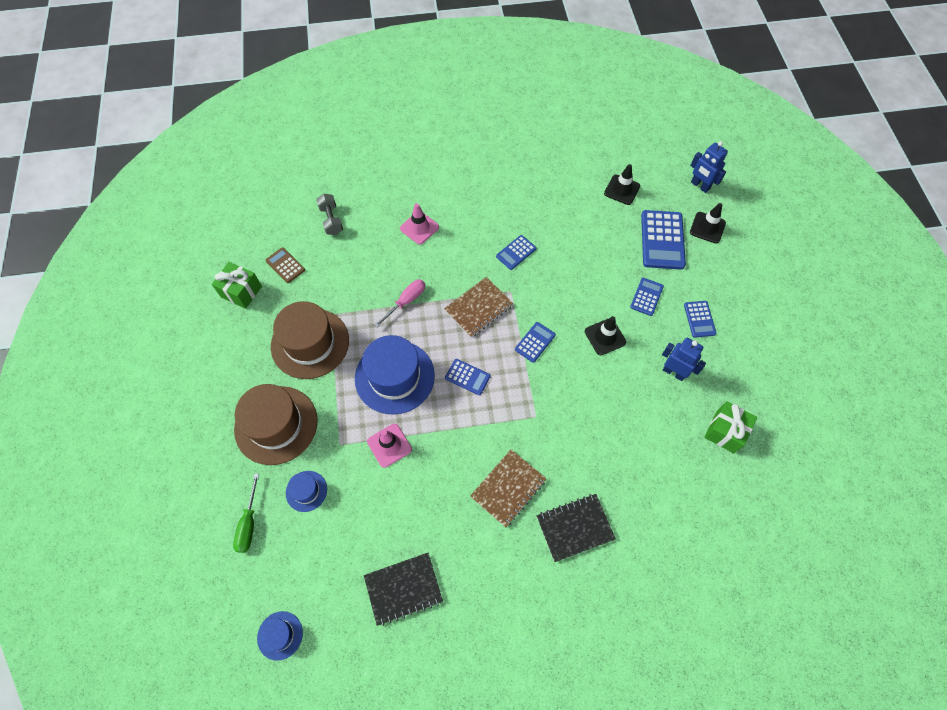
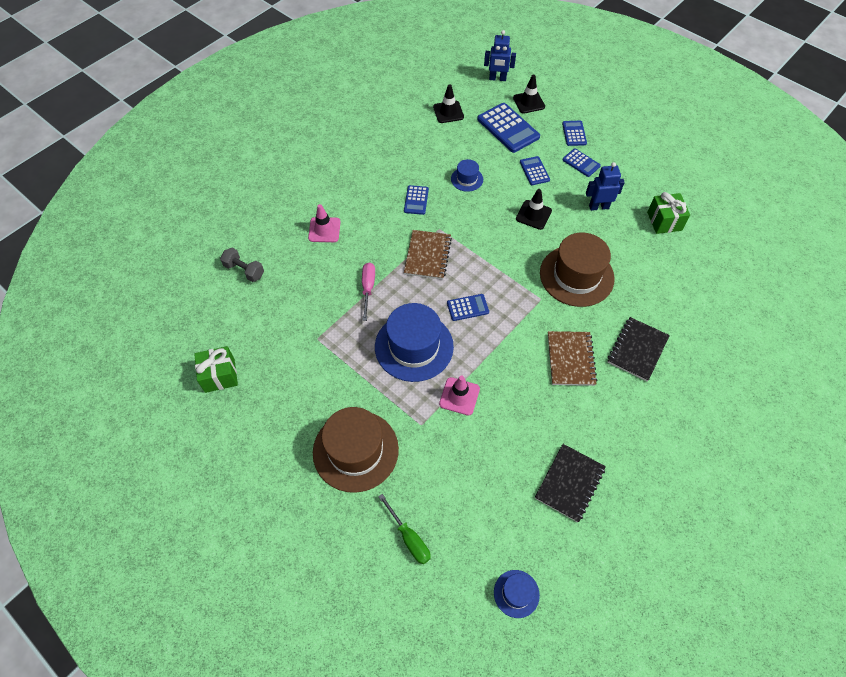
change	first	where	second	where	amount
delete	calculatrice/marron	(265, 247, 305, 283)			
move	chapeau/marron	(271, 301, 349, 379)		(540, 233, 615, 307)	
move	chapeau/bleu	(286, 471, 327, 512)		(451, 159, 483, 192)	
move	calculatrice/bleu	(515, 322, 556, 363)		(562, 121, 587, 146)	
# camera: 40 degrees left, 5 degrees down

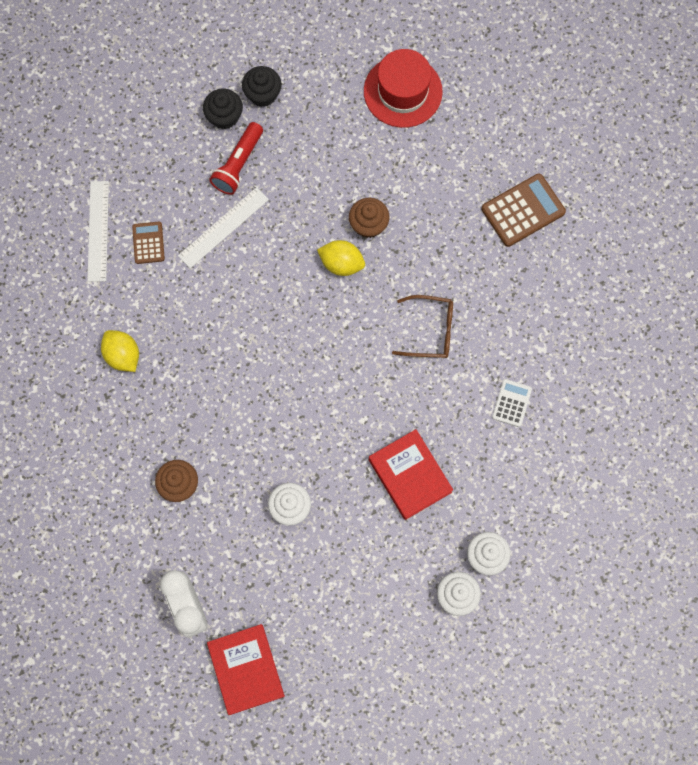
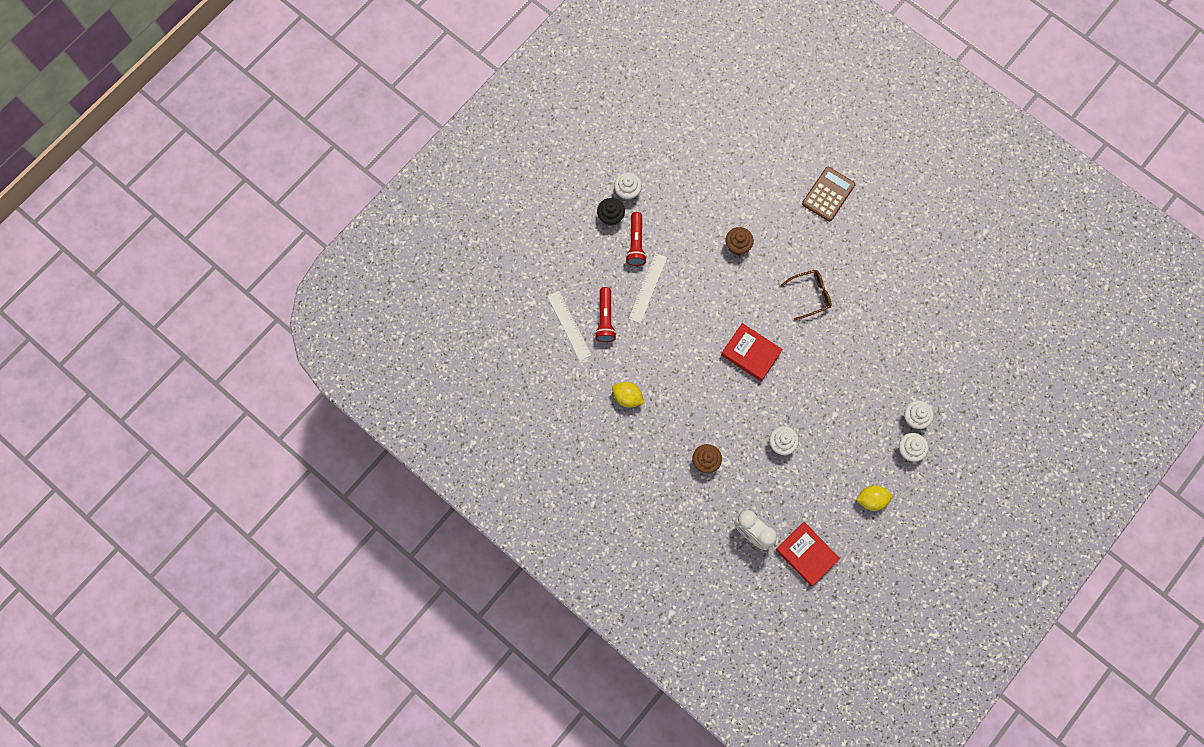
change	first	where	second	where	amount
delete	chapeau/rouge	(364, 49, 443, 128)			
delete	calculatrice/blanc	(492, 379, 532, 427)			
move	citron/jaune	(317, 240, 365, 276)		(856, 485, 893, 511)	
move	livre/rouge	(369, 429, 453, 520)		(721, 323, 783, 381)	
replace	calculatrice/marron	(132, 222, 165, 264)	lampe de poche/rouge	(595, 287, 617, 342)	
recolor	muffin/noir	(242, 66, 282, 107)	muffin/blanc	(614, 173, 642, 201)	
# camera: 25 degrees left, 0 degrees up

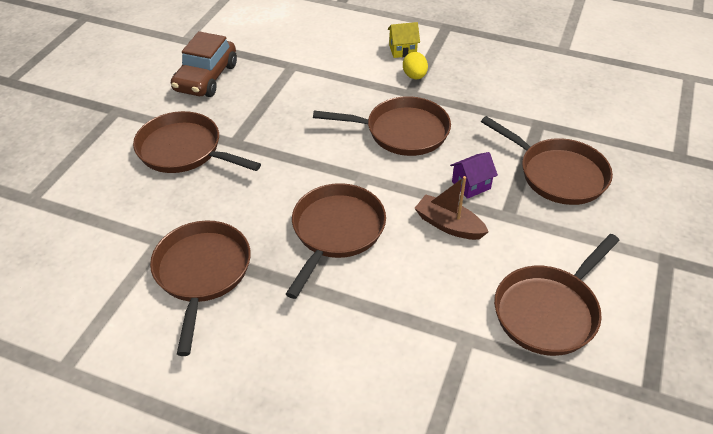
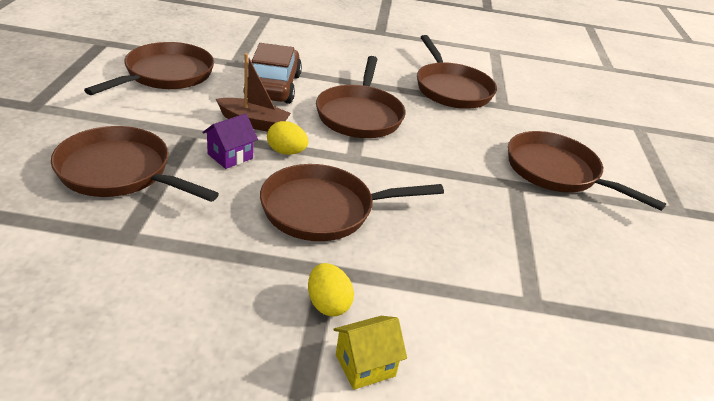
change	first	where	second	where	amount
insert			œuf/jaune	(267, 121, 308, 155)	
move	voiture/marron	(171, 31, 237, 97)		(243, 43, 302, 104)	
rotate	poêle/marron	(133, 111, 261, 173)		(508, 131, 666, 211)	150 degrees counterclockwise
# camera: 160 degrees right, 10 degrees down

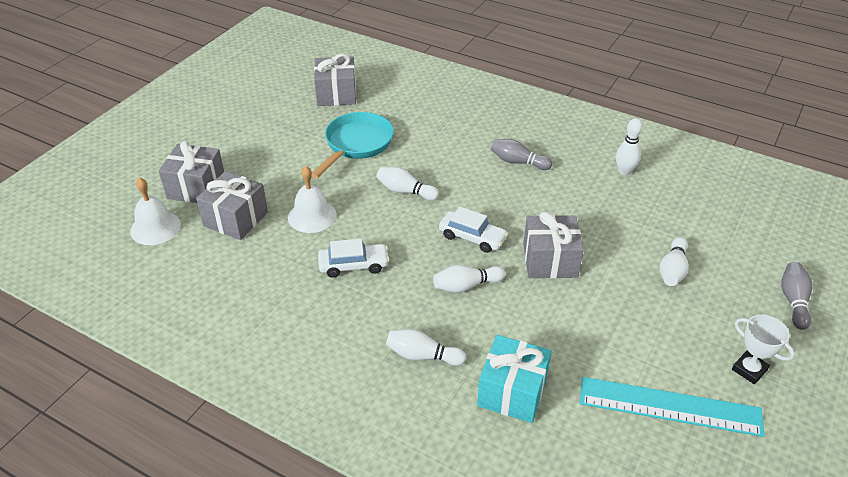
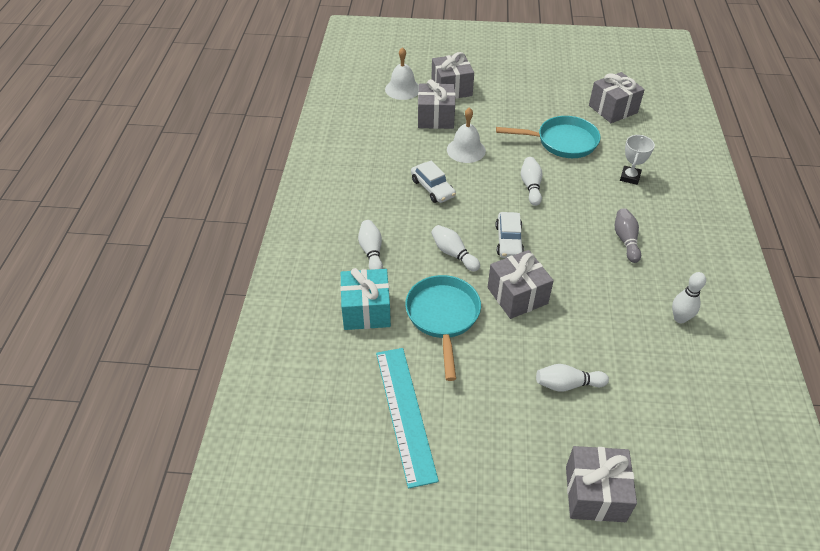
change	first	where	second	where	amount
insert			poêle/turquoise	(405, 275, 481, 381)	
move	trophée/blanc	(732, 315, 795, 384)		(620, 135, 655, 185)	
replace	quille/gris	(781, 262, 813, 330)	cadeau/gris	(566, 446, 637, 522)	
# camera: 65 degrees right, 5 degrees up

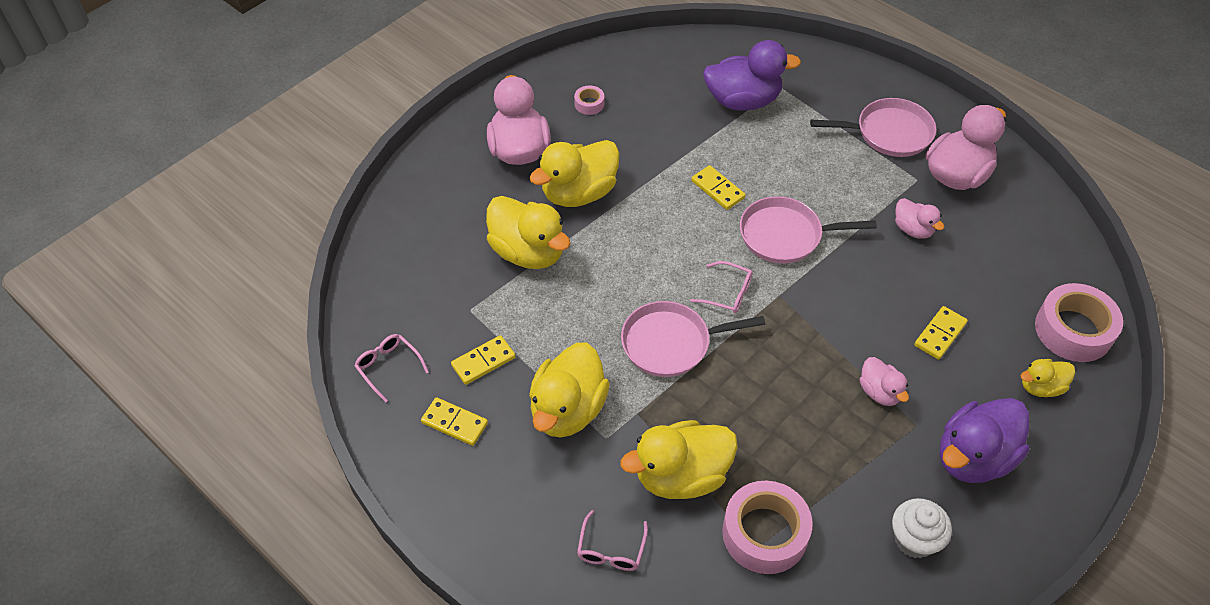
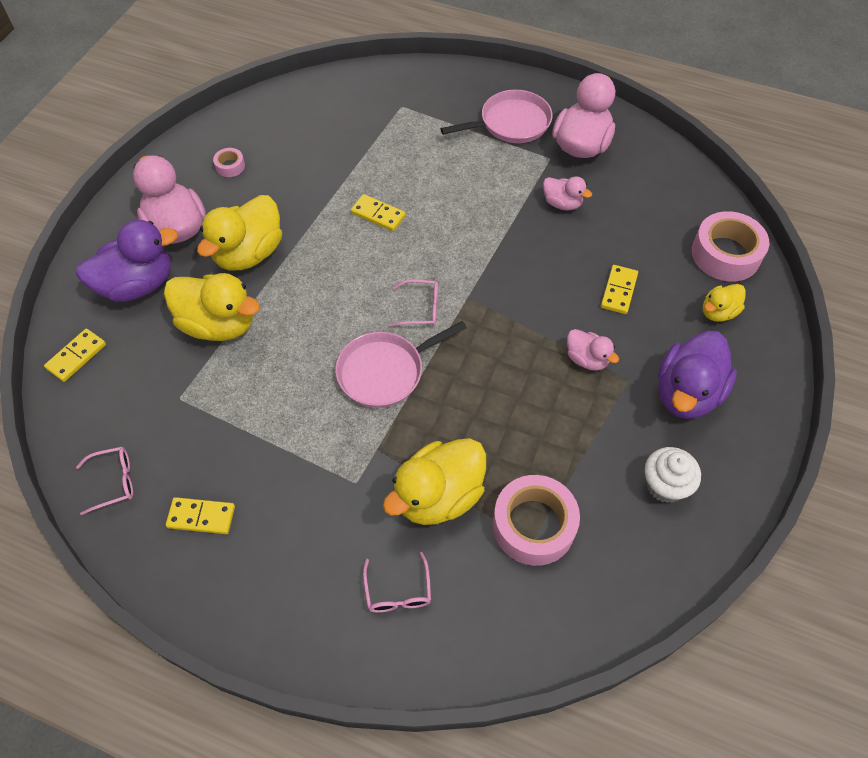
change	first	where	second	where	amount
delete	canard/jaune	(529, 342, 610, 438)			
delete	poêle/rose	(740, 196, 877, 263)			
move	domino/jaune	(451, 335, 516, 385)		(44, 329, 106, 382)	
move	canard/violet	(703, 40, 801, 111)		(76, 220, 178, 302)	
rotate	lunettes/rose	(354, 334, 429, 403)		(76, 447, 133, 515)	135 degrees clockwise
# camera: 20 degrees left, 5 degrees up

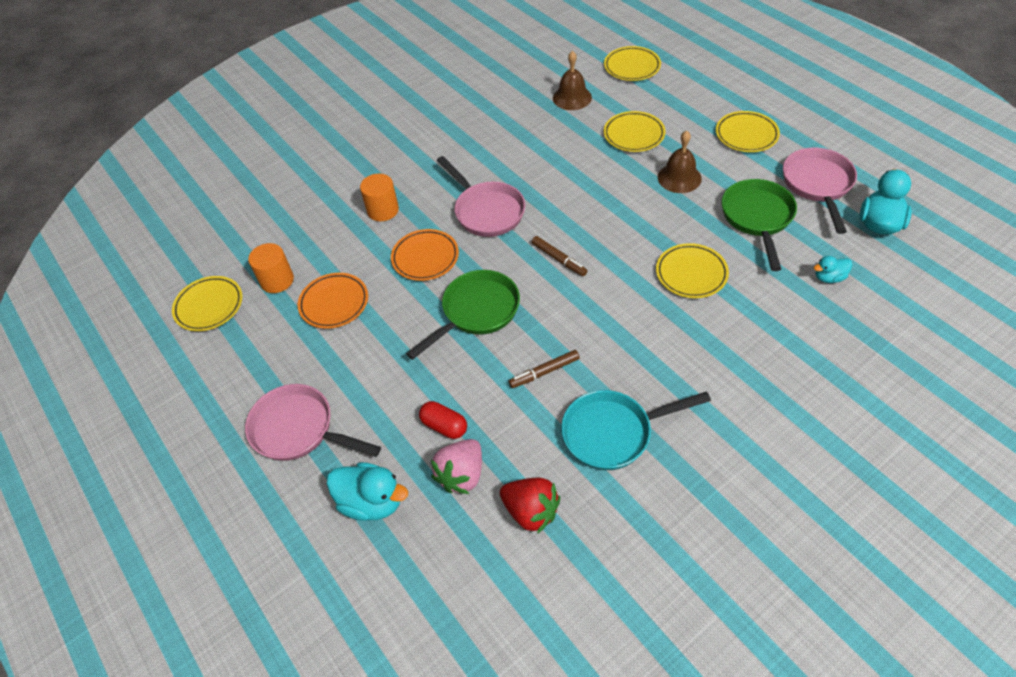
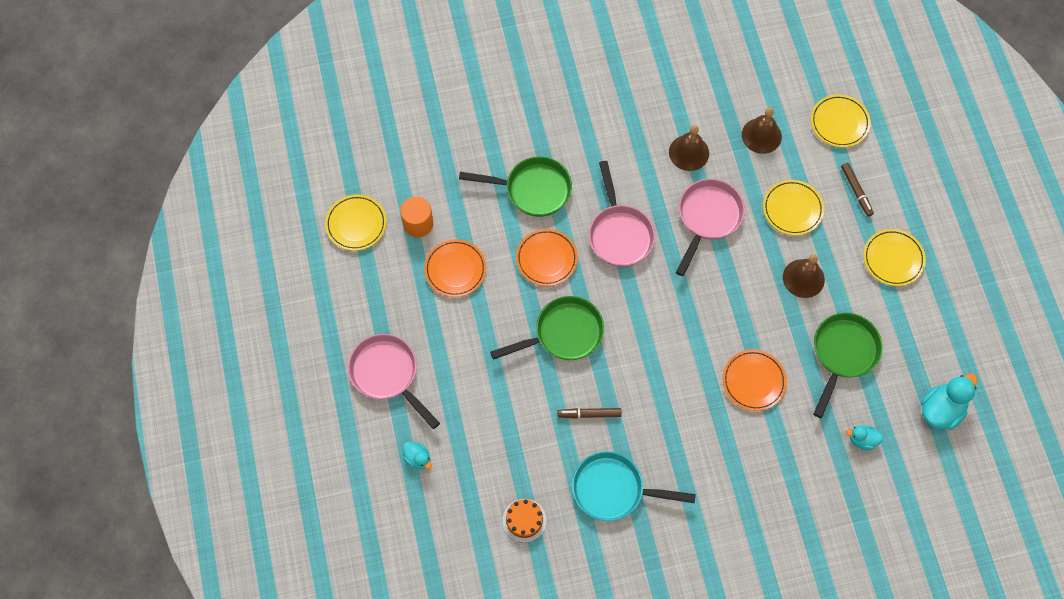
change	first	where	second	where	amount
delete	gélule/rouge	(419, 401, 467, 439)			
delete	fraise/rose	(431, 439, 482, 494)			
insert			cloche/marron	(669, 125, 709, 171)	
move	feutre/marron	(532, 236, 587, 276)		(841, 163, 874, 217)	
move	poêle/rose	(783, 148, 857, 234)		(676, 179, 745, 276)	
replace	cylindre/orange	(360, 174, 399, 221)	poêle/vert	(459, 156, 572, 217)	
replace	fraise/rouge	(500, 477, 560, 534)	gâteau/orange	(502, 499, 547, 543)	
recolor	assiette/jaune	(656, 243, 729, 298)	assiette/orange	(723, 350, 787, 411)	
resize	canard/turquoise	(327, 462, 408, 521)		(403, 442, 432, 470)	x0.56
# camera: 20 degrees right, 15 degrees up

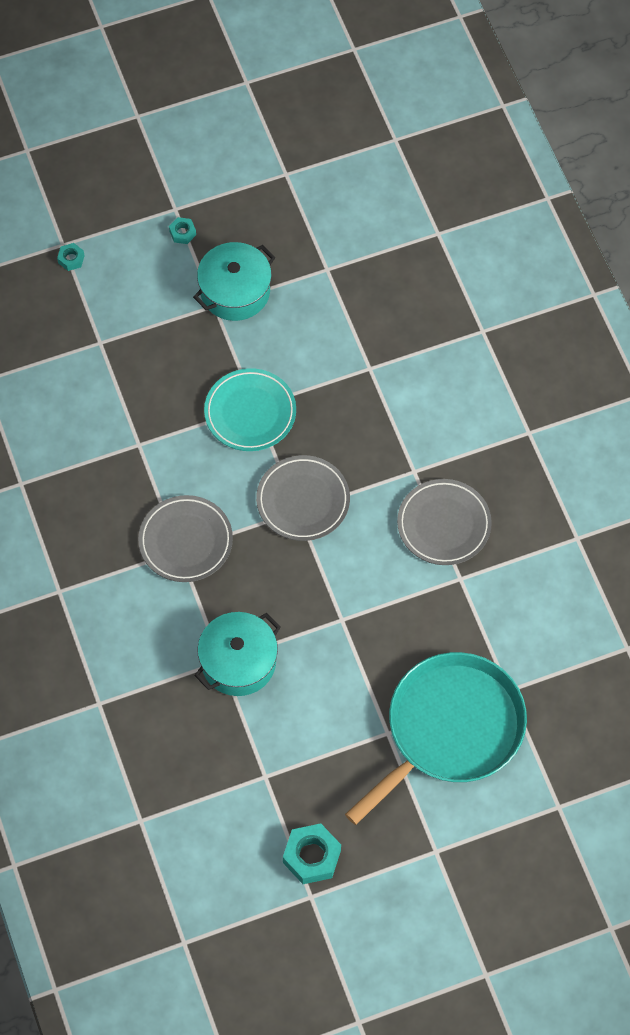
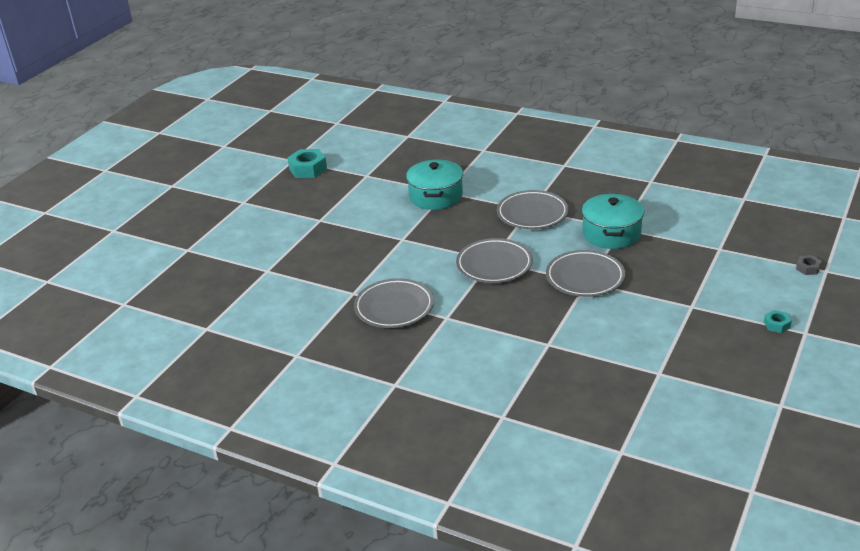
change	first	where	second	where	amount
delete	poêle/turquoise	(345, 652, 527, 825)			
move	marmite/turquoise	(193, 242, 275, 321)		(582, 194, 644, 249)	
recolor	écrou/turquoise	(57, 243, 85, 271)	écrou/gris	(796, 255, 822, 275)	
recolor	assiette/turquoise	(204, 368, 296, 451)	assiette/gris	(546, 250, 625, 297)	
# camera: 140 degrees right, 30 degrees down

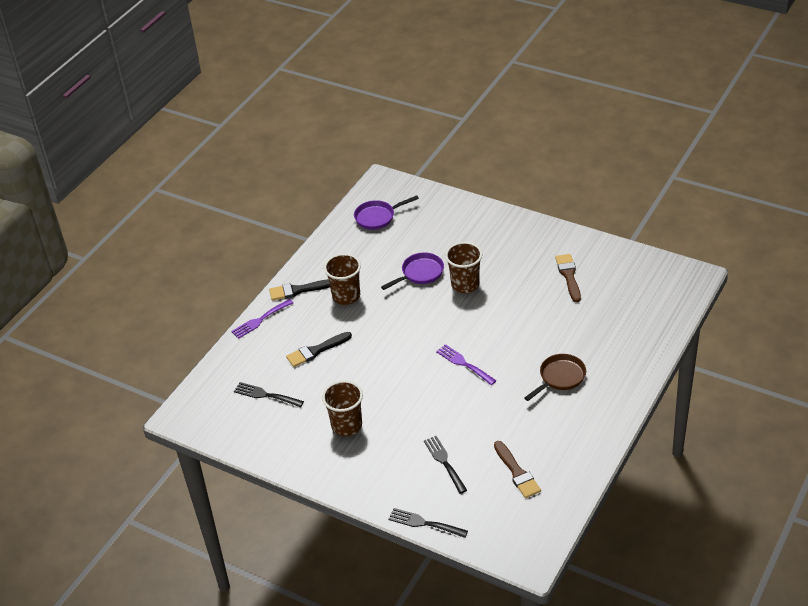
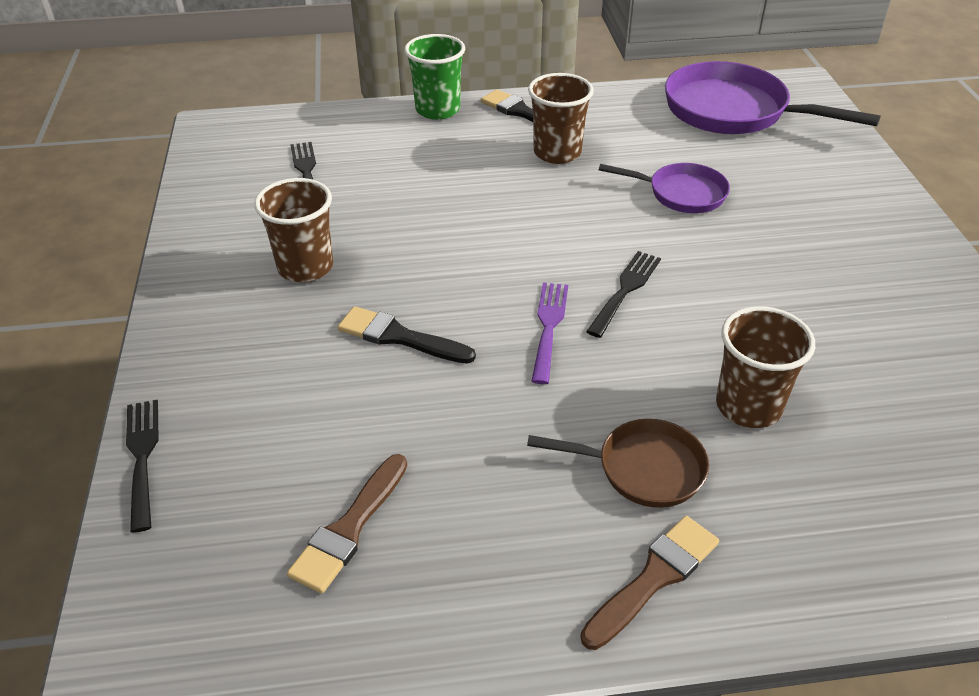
change	first	where	second	where	amount
move	pinceau/noir	(286, 332, 352, 367)		(338, 306, 476, 364)	
move	fourchette/noir	(424, 436, 467, 494)		(586, 251, 661, 338)	
move	gobelet/marron	(445, 242, 482, 293)		(716, 306, 815, 428)	
move	pinceau/marron	(555, 254, 581, 302)		(580, 516, 719, 650)	
replace	fourchette/violet	(231, 299, 293, 339)	gobelet/vert	(404, 34, 465, 120)	
resize	poêle/violet	(354, 195, 419, 230)		(665, 61, 881, 134)	x1.79
# camera: 50 degrees right, 0 degrees up

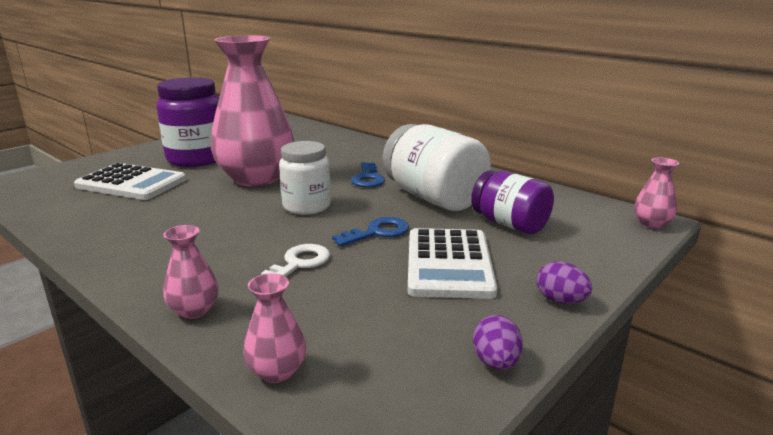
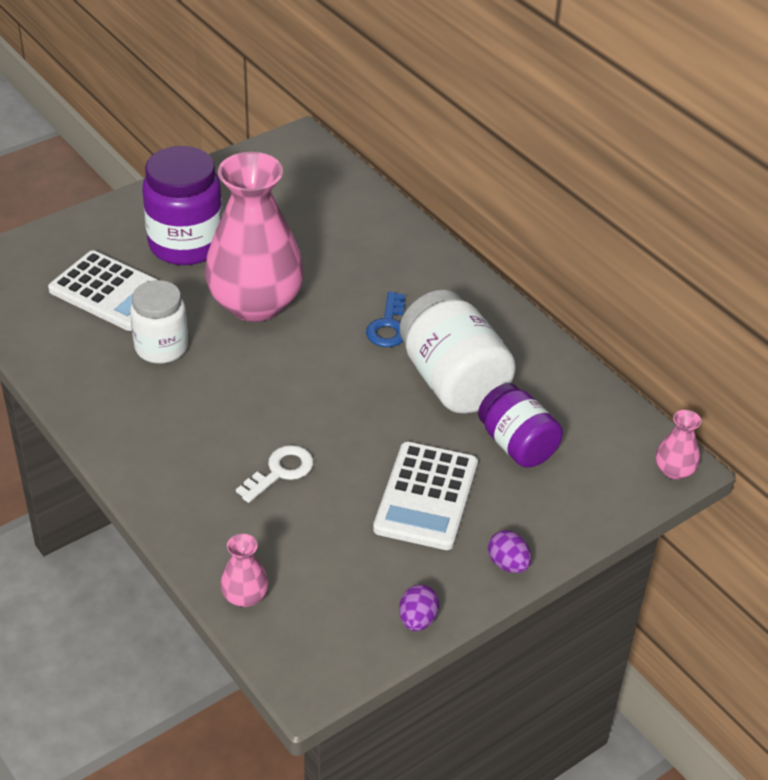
change	first	where	second	where	amount
delete	vase/rose	(163, 225, 219, 319)			
delete	clé/bleu	(332, 217, 409, 246)			
move	bocal/blanc	(279, 141, 331, 215)		(130, 280, 188, 363)	
# camera: 10 degrees right, 20 degrees up

